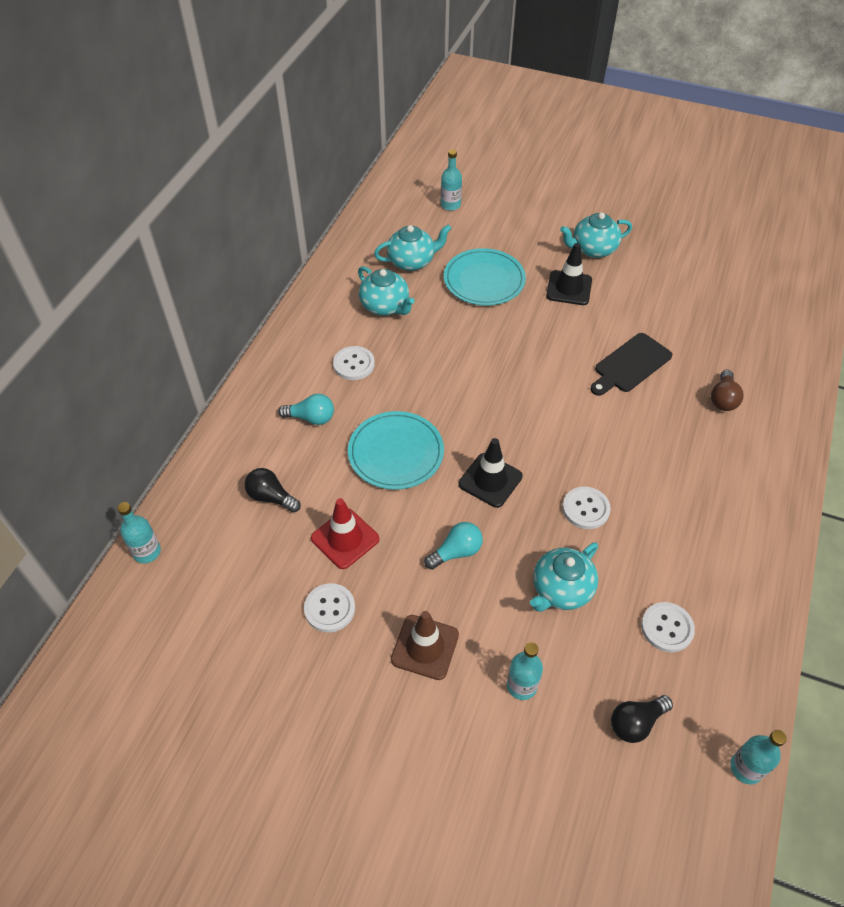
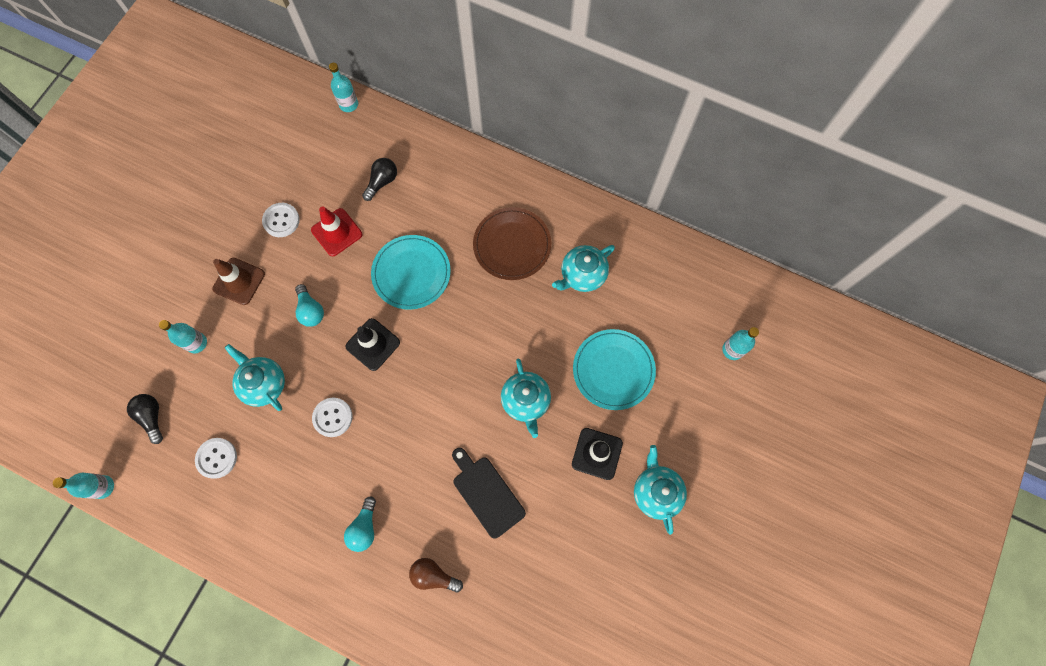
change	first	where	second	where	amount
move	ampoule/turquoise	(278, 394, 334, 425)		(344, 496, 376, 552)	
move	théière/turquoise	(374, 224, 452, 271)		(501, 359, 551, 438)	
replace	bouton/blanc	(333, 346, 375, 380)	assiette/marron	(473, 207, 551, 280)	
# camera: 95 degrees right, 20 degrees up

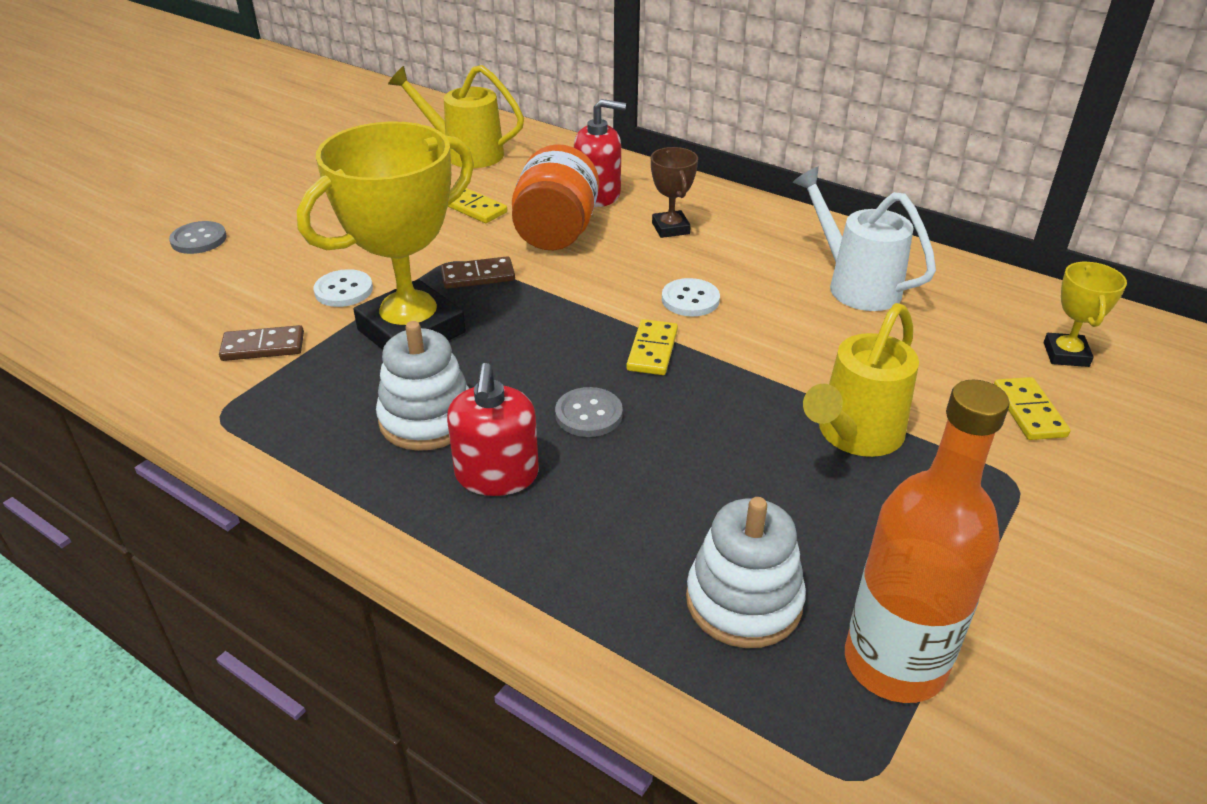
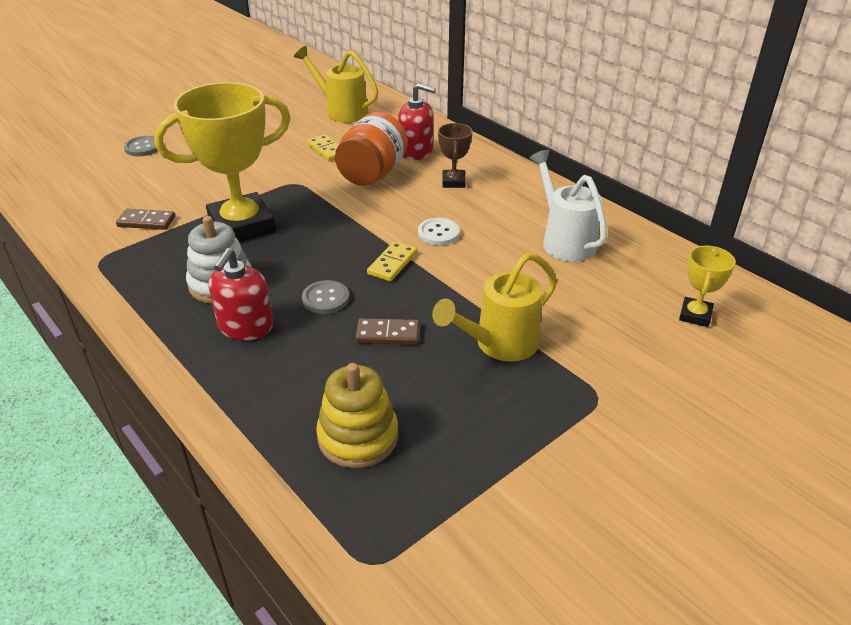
change	first	where	second	where	amount
delete	bouton/blanc	(313, 269, 373, 307)			
delete	bouteille/orange	(845, 380, 1010, 703)			
delete	domino/jaune	(994, 377, 1070, 440)			
move	domino/marron	(441, 256, 515, 289)		(355, 318, 420, 345)	
recolor	jouet à empiler/blanc	(686, 497, 806, 648)	jouet à empiler/jaune	(316, 363, 398, 468)	
# camera: 15 degrees right, 0 degrees up

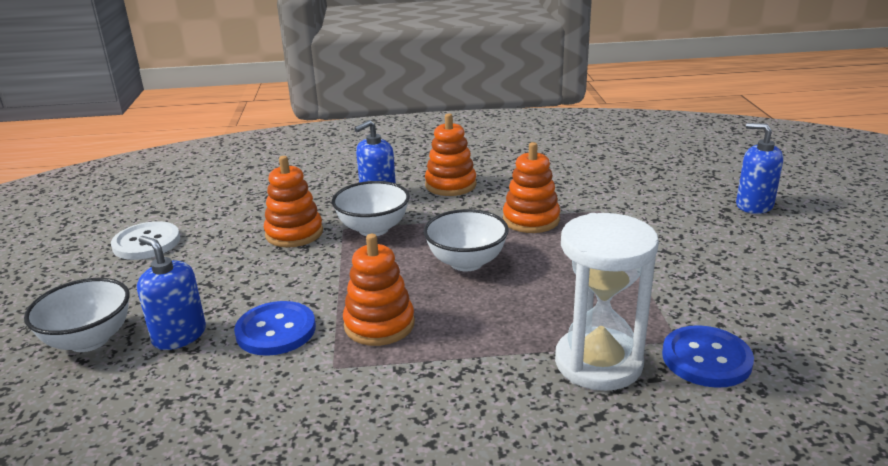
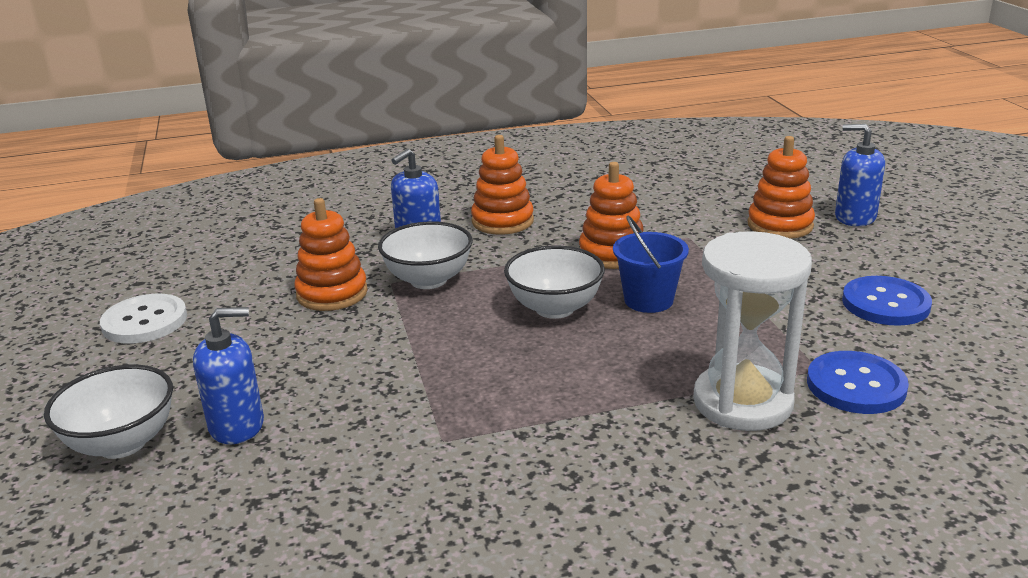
change	first	where	second	where	amount
insert			seau/bleu	(613, 216, 689, 313)	
move	bouton/bleu	(234, 301, 316, 356)		(842, 276, 932, 326)	
move	jouet à empiler/orange	(343, 234, 415, 346)		(748, 136, 815, 239)	
rotate	distributeur de savon/bleu	(137, 236, 206, 350)		(193, 307, 264, 444)	135 degrees clockwise
# camera: 10 degrees left, 0 degrees up

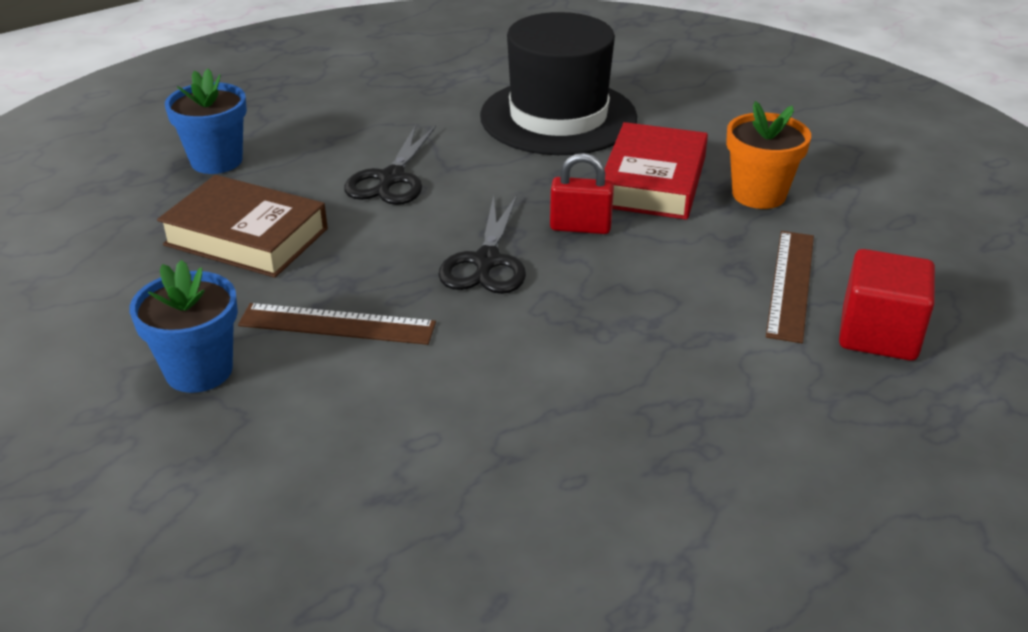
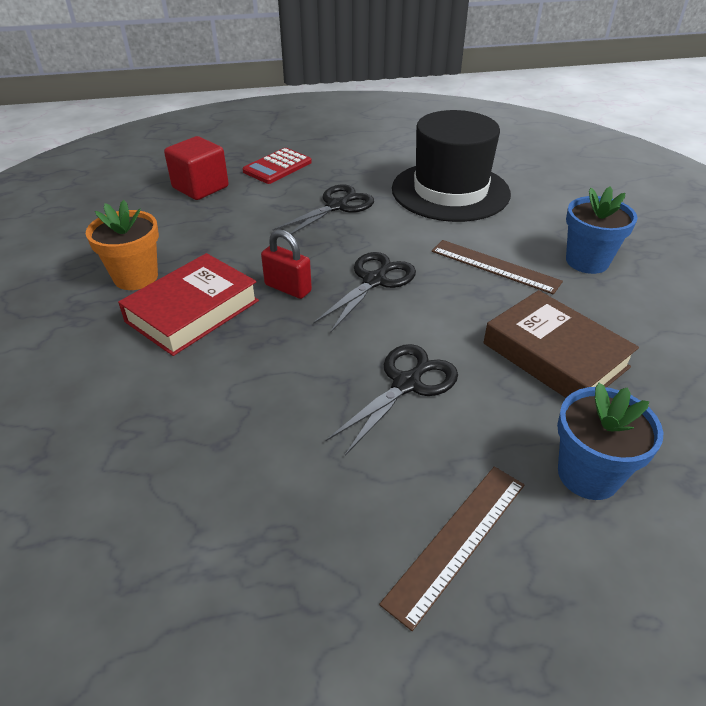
change	first	where	second	where	amount
insert			calculatrice/rouge	(242, 148, 312, 184)	
insert			ciseaux/noir	(273, 184, 374, 235)	
move	chapeau/noir	(480, 12, 637, 155)		(392, 110, 511, 222)	
move	règle/marron	(766, 231, 814, 343)		(379, 466, 524, 631)	
# camera: 155 degrees left, 5 degrees up

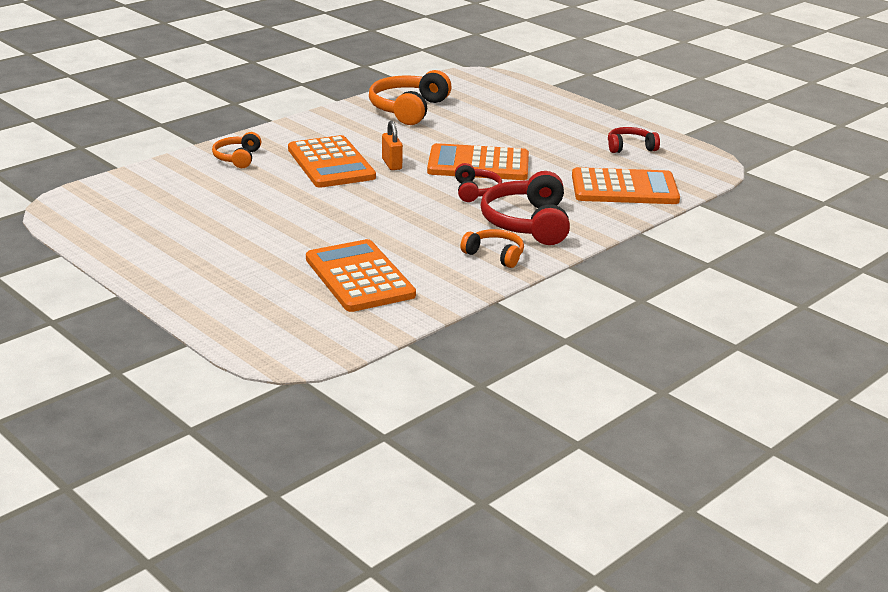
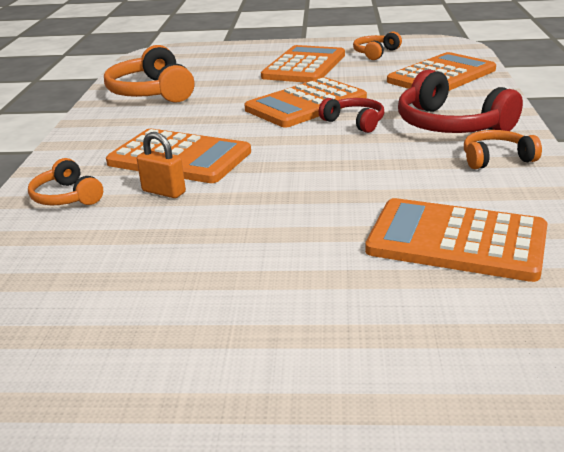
change	first	where	second	where	amount
insert			calculatrice/orange	(261, 45, 345, 83)	
move	cadenas/orange	(382, 121, 403, 170)		(137, 132, 186, 198)	
recolor	casque audio/rouge	(608, 127, 660, 153)	casque audio/orange	(353, 32, 402, 60)	
# camera: 40 degrees left, 0 degrees up

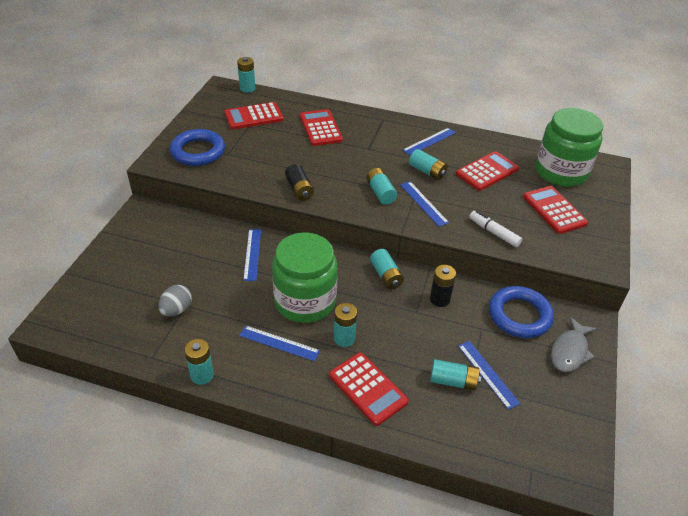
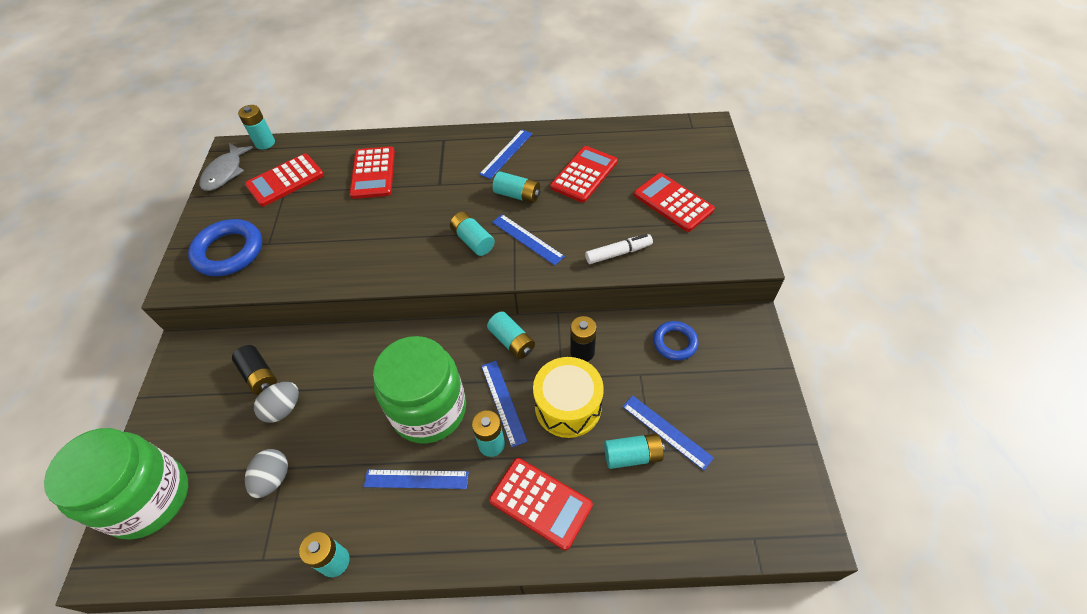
change	first	where	second	where	amount
insert			œuf/gris	(254, 382, 299, 423)	
insert			tambour/jaune	(533, 357, 604, 438)	
move	règle/bleu	(243, 229, 261, 281)		(481, 361, 528, 448)	
move	pile/noir	(285, 164, 314, 201)		(232, 345, 277, 395)	
move	bocal/vert	(536, 108, 603, 187)		(44, 428, 188, 539)	
move	poisson/gris	(551, 316, 597, 372)		(199, 143, 254, 191)	
rotate	calculatrice/rouge	(300, 109, 343, 146)		(350, 146, 395, 199)	150 degrees counterclockwise
rotate	feutre/blanc	(469, 211, 522, 247)		(585, 234, 653, 264)	135 degrees clockwise
resize	anneau/bleu	(489, 286, 554, 338)		(653, 321, 699, 360)	x0.60
# camera: 15 degrees left, 10 degrees up

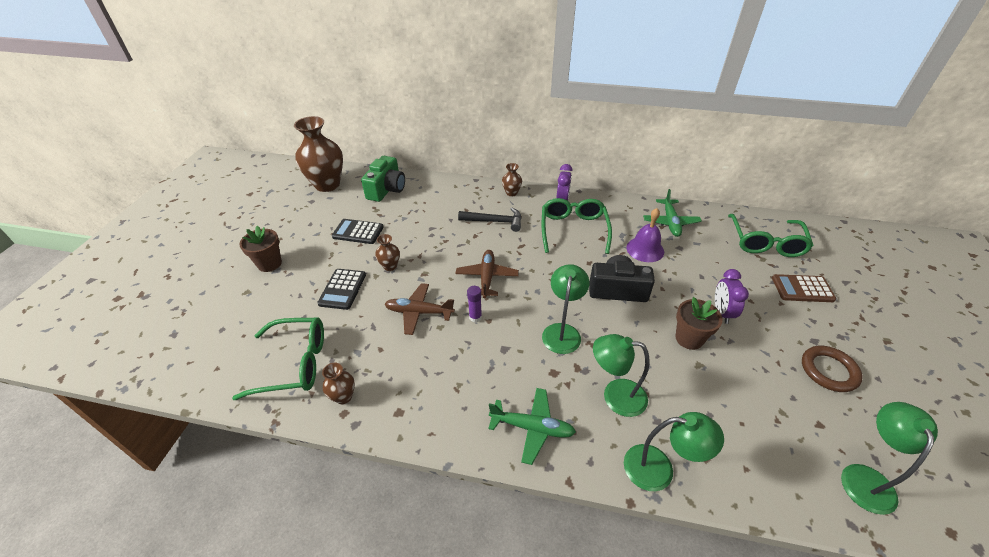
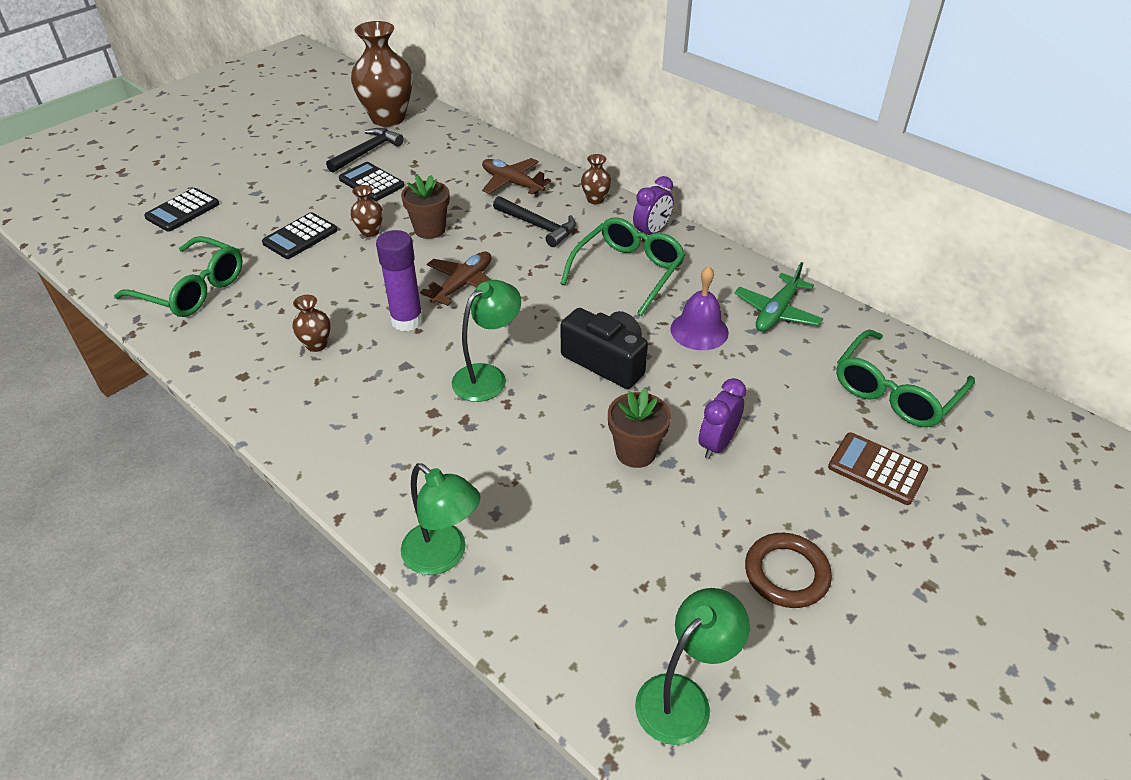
change	first	where	second	where	amount
delete	appareil photo/vert	(361, 156, 405, 202)			
delete	avion/vert	(488, 388, 576, 465)			
delete	lampe/vert	(593, 334, 650, 417)			
insert			calculatrice/noir	(144, 188, 219, 232)	
insert			marteau/noir	(326, 128, 404, 173)	
move	pot de fleurs/marron	(239, 226, 282, 272)		(401, 175, 450, 239)	
move	vase/marron	(322, 363, 355, 404)		(292, 295, 331, 352)	
move	avion/marron	(385, 283, 455, 335)		(482, 158, 551, 195)	
resize	bâton de colle/violet	(467, 286, 482, 322)		(376, 230, 423, 331)	x1.84
# camera: 30 degrees right, 0 degrees up

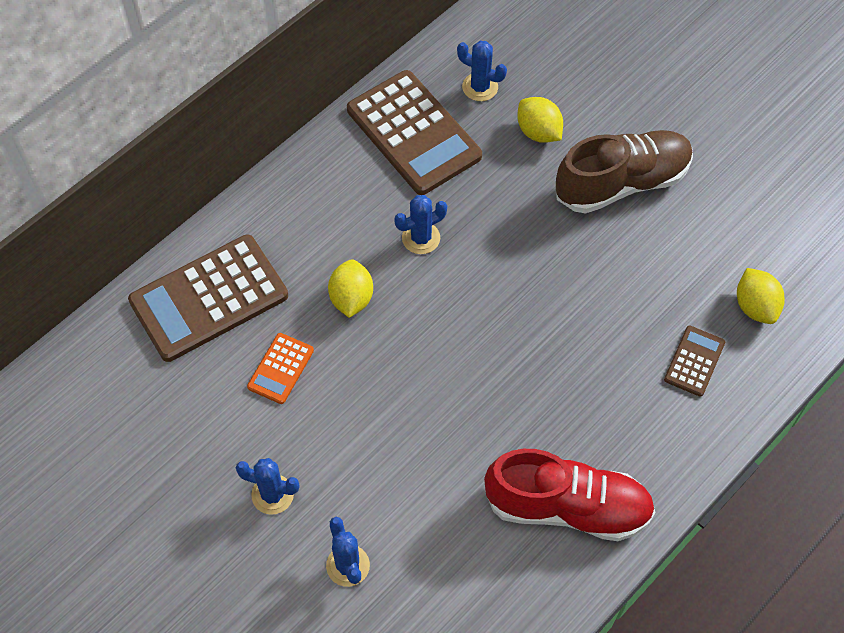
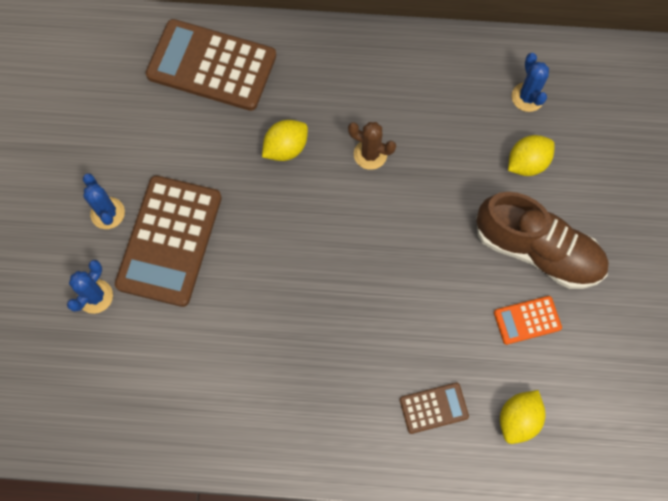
change	first	where	second	where	amount
delete	chaussure/rouge	(484, 449, 655, 541)			
move	calculatrice/orange	(247, 333, 314, 404)		(494, 296, 562, 345)	
move	calculatrice/marron	(347, 70, 482, 195)		(115, 176, 222, 307)	
recolor	cactus/bleu	(394, 195, 447, 254)	cactus/marron	(348, 122, 396, 170)	
rotate	citron/jaune	(517, 97, 563, 143)		(508, 135, 555, 176)	45 degrees clockwise
# camera: 50 degrees right, 10 degrees up

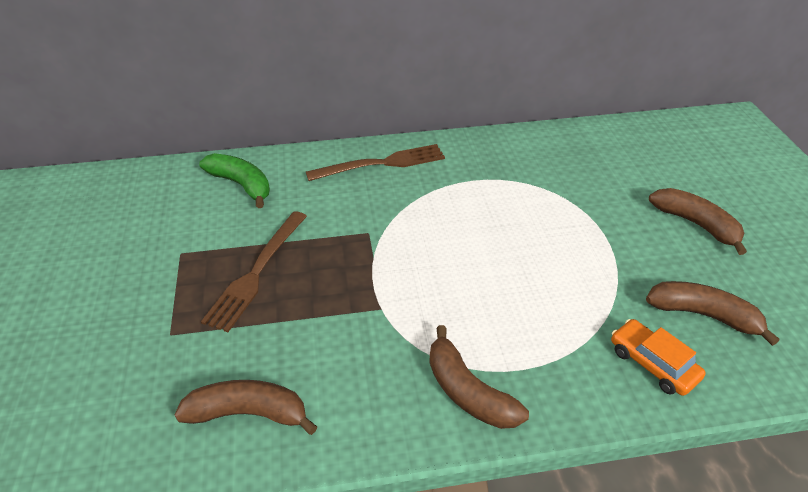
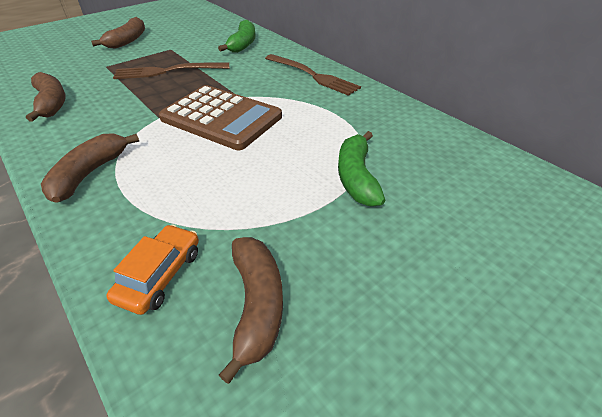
change	first	where	second	where	amount
insert			calculatrice/marron	(159, 85, 282, 150)	
insert			banane/vert	(338, 131, 385, 207)	
move	banane/marron	(649, 188, 747, 255)		(91, 17, 145, 49)	
# camera: 60 degrees right, 0 degrees up

